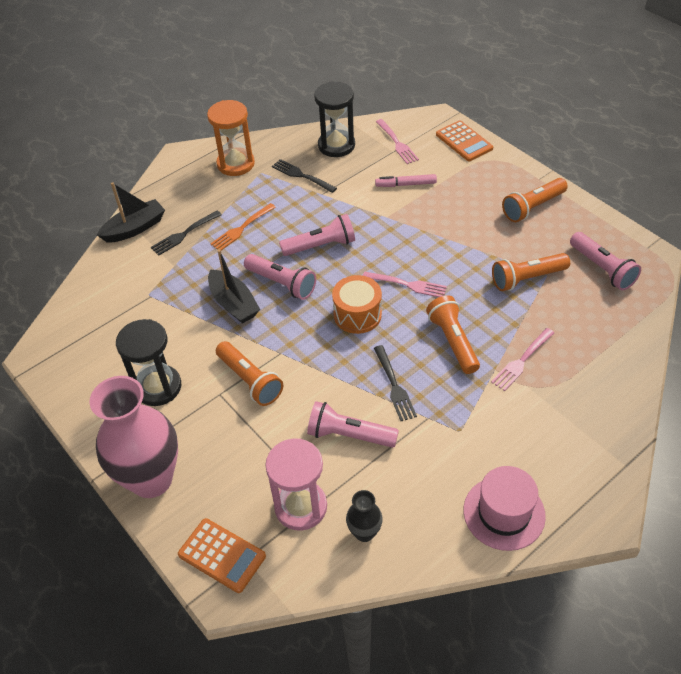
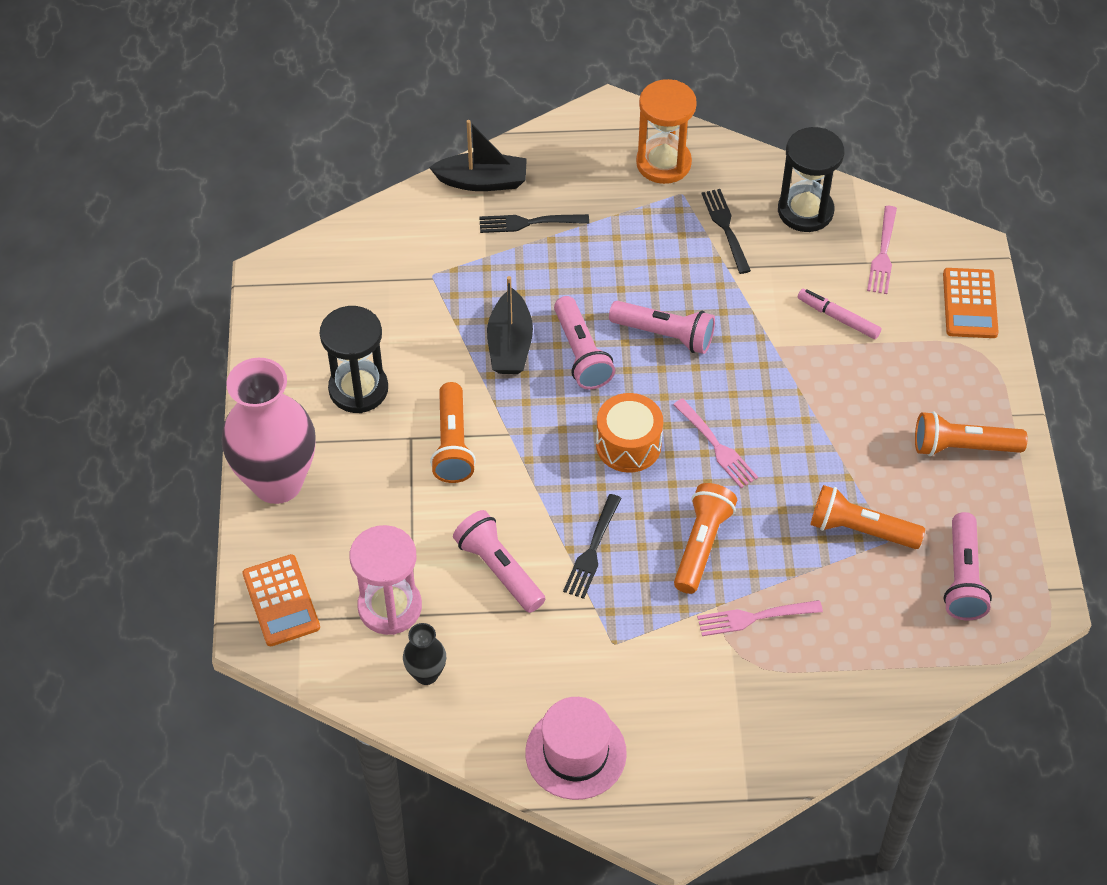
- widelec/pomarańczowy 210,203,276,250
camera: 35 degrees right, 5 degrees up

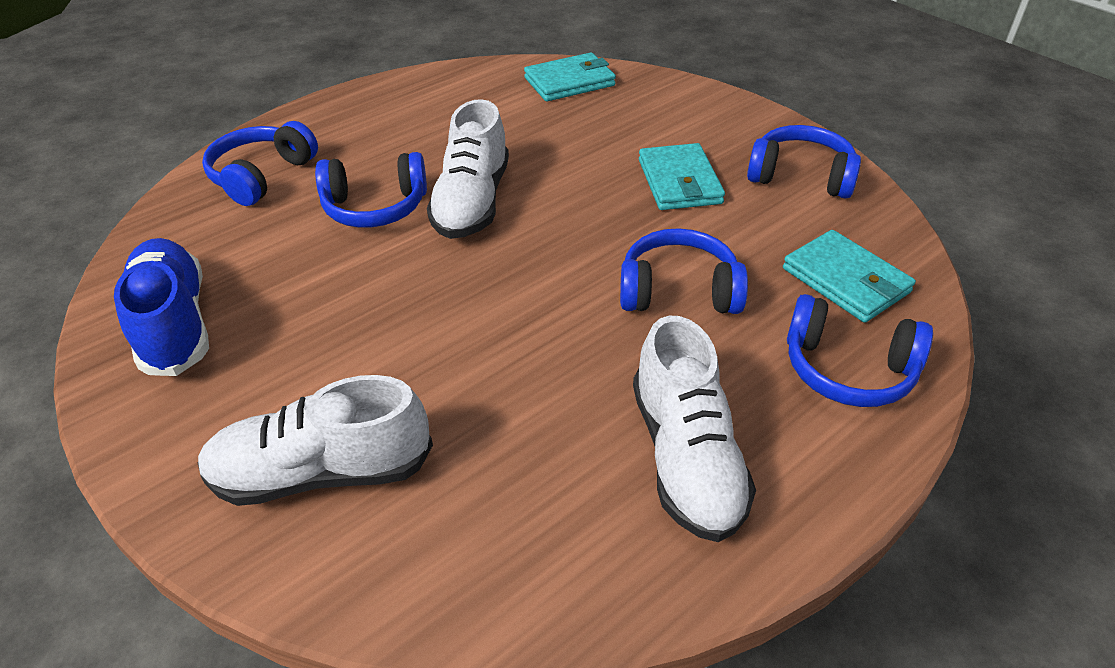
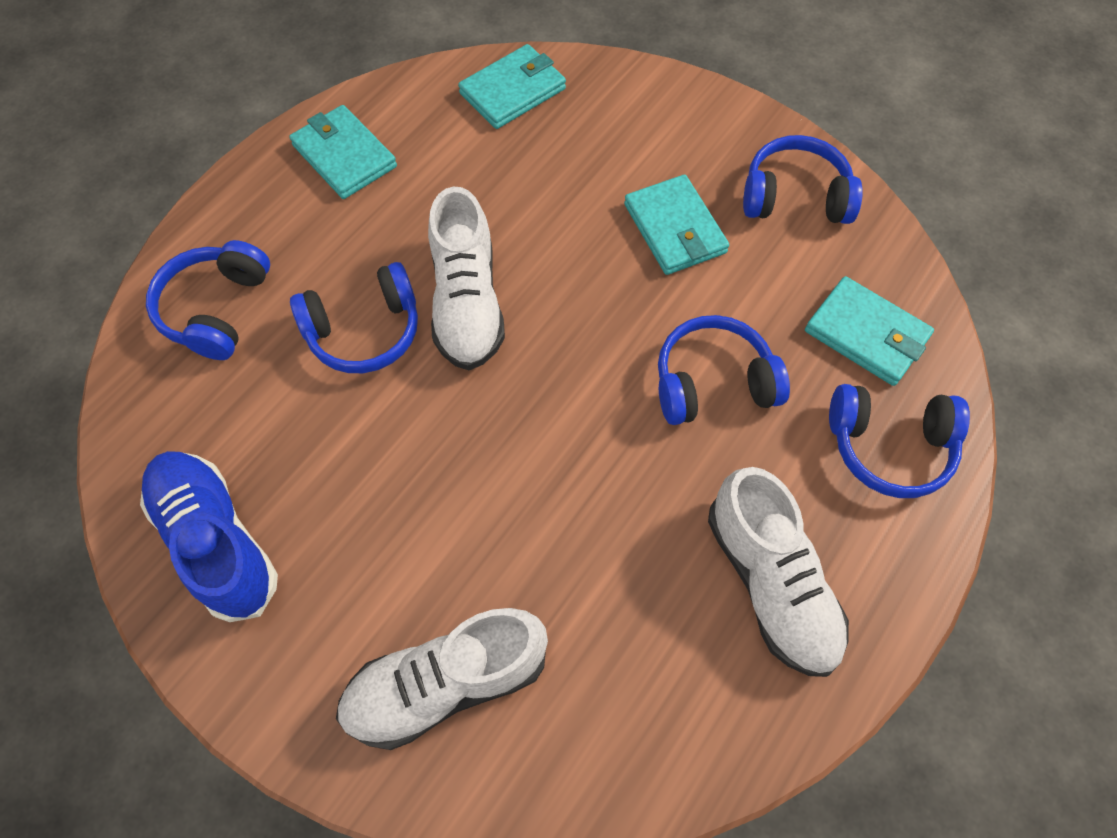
+ portfel/turkusowy 289,105,397,199
camera: 15 degrees left, 20 degrees up

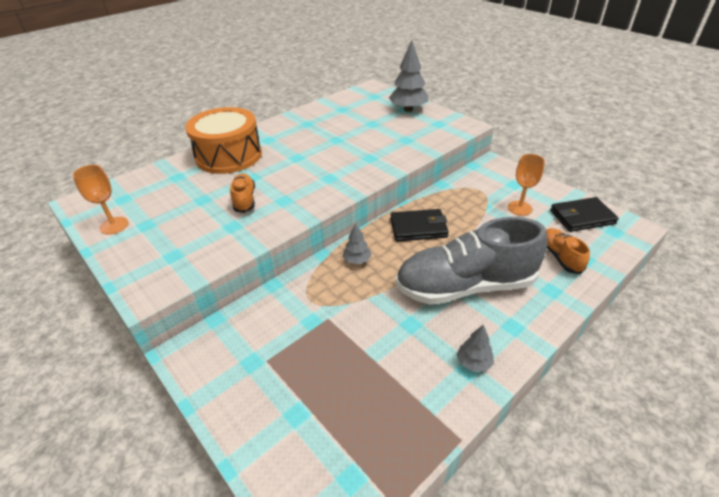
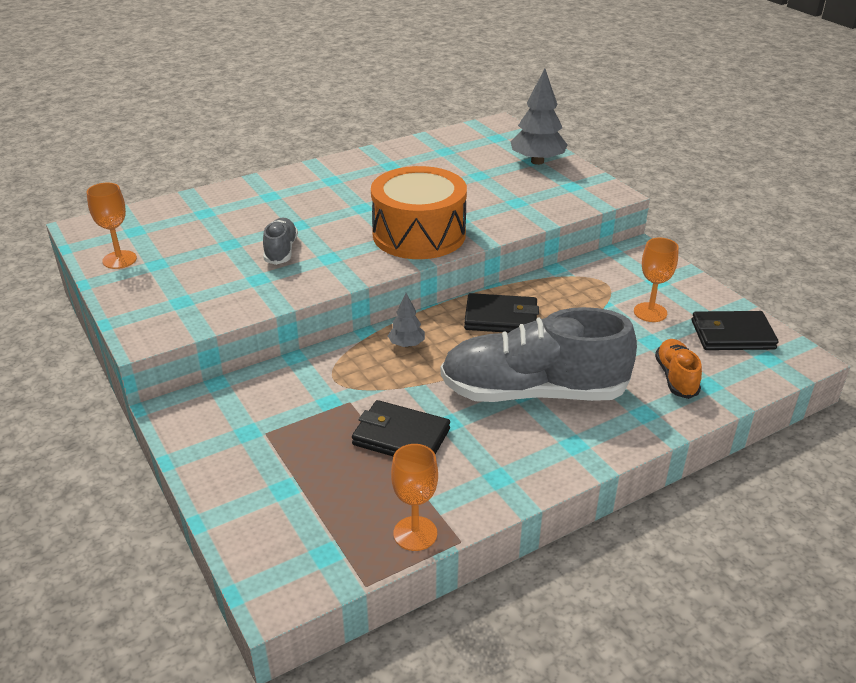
- drzewko/szary 457,325,494,372
+ portfel/czarny 352,400,450,456
+ kielich/pomarańczowy 391,444,438,551
~ bęben/pomarańczowy 185,107,262,174 to 371,166,467,259
~ but/pomarańczowy 230,174,255,213 to but/szary 263,218,298,265
camera: 10 degrees right, 5 degrees down

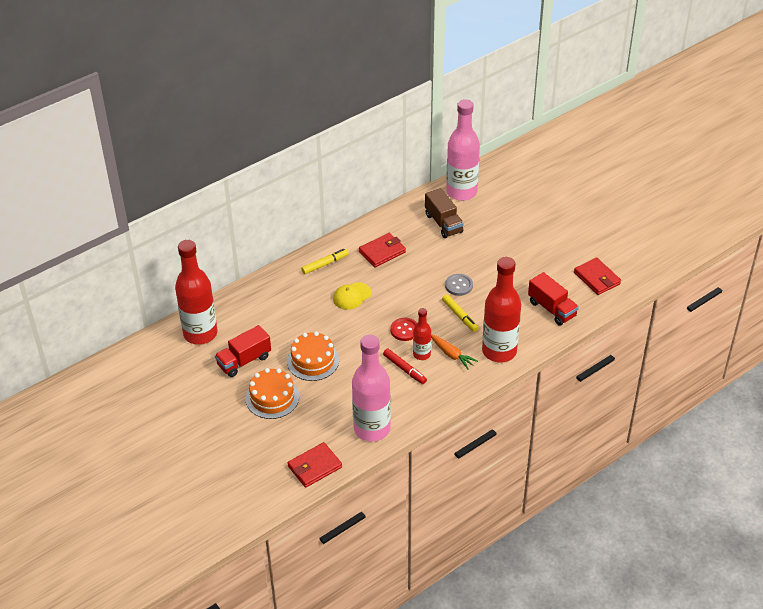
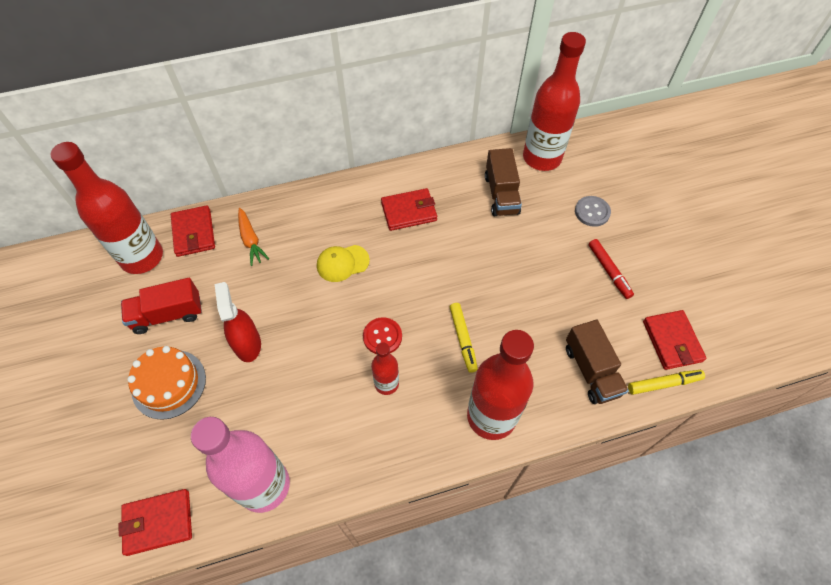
+ portfel/czerwony 171,205,215,257
~ flamaster/żółty 301,249,349,274 to 628,370,705,395
~ flamaster/czerwony 383,349,427,384 to 589,239,634,299
~ marchewka/pomarańczowy 431,334,478,370 to 238,208,269,266
~ guzik/szary 445,274,473,296 to 575,196,611,227
~ tort/pomarańczowy 287,331,339,381 to spryskiwacz/czerwony 215,282,261,362
~ butelka/różowy 446,99,480,201 to butelka/czerwony 523,32,586,171
~ ciężarówka/czerwony 528,272,579,326 to ciężarówka/brązowy 566,320,629,404
camera: 20 degrees right, 15 degrees up

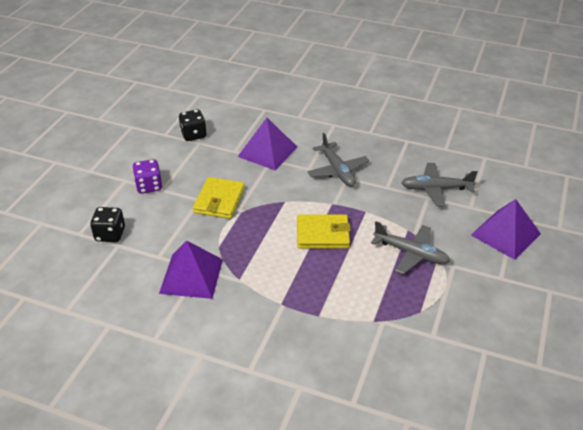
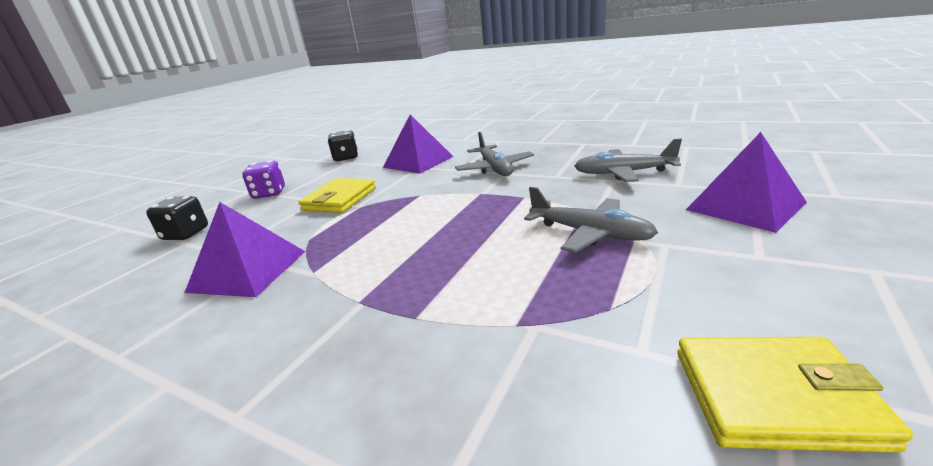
~ portfel/żółty 297,214,351,248 to 677,337,913,453
camera: 10 degrees right, 15 degrees down

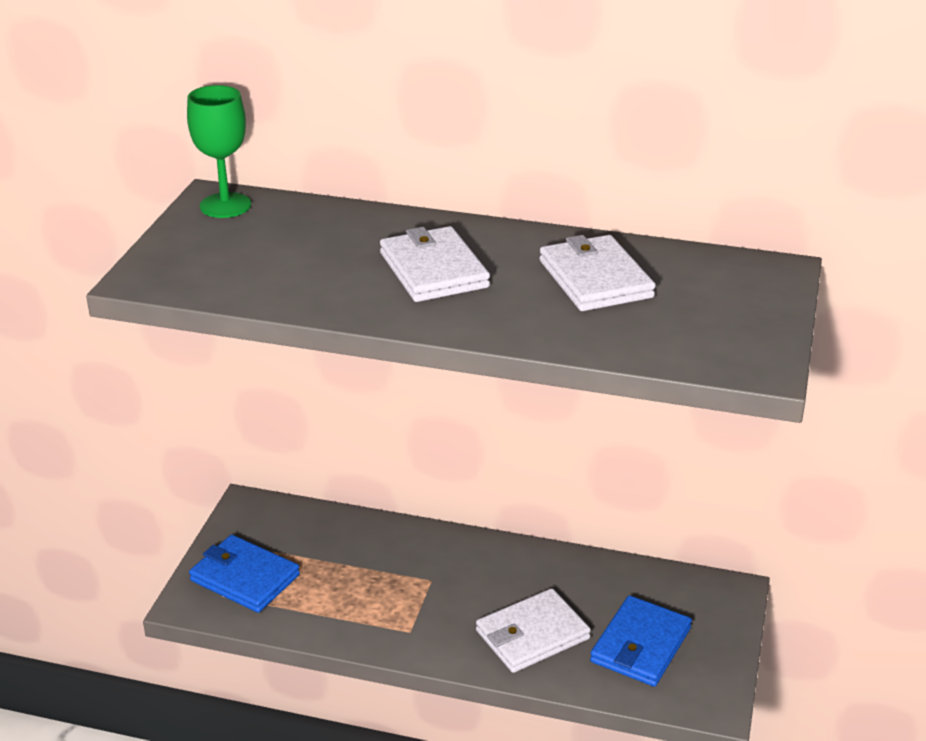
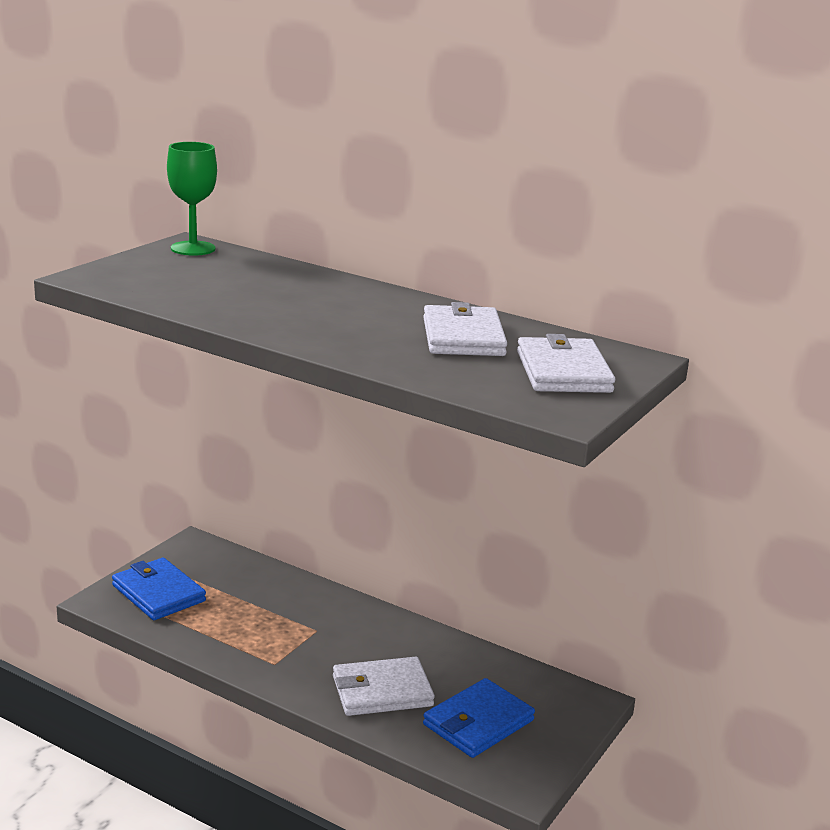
~ portfel/biały 380,226,490,302 to 517,334,615,393
camera: 15 degrees right, 10 degrees down

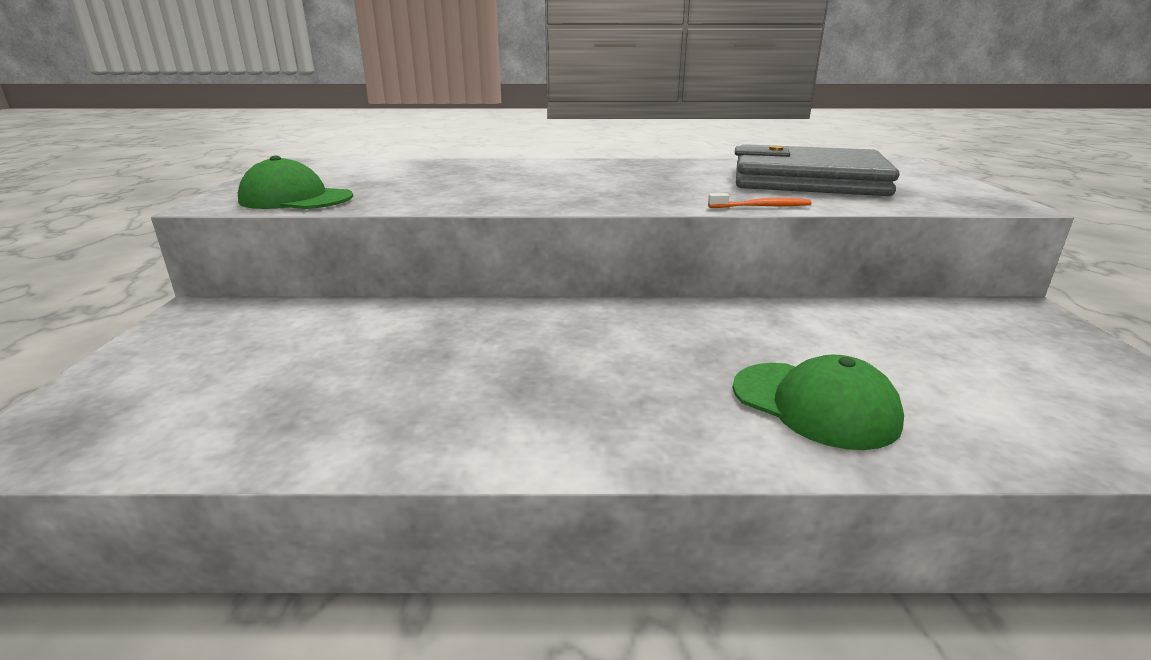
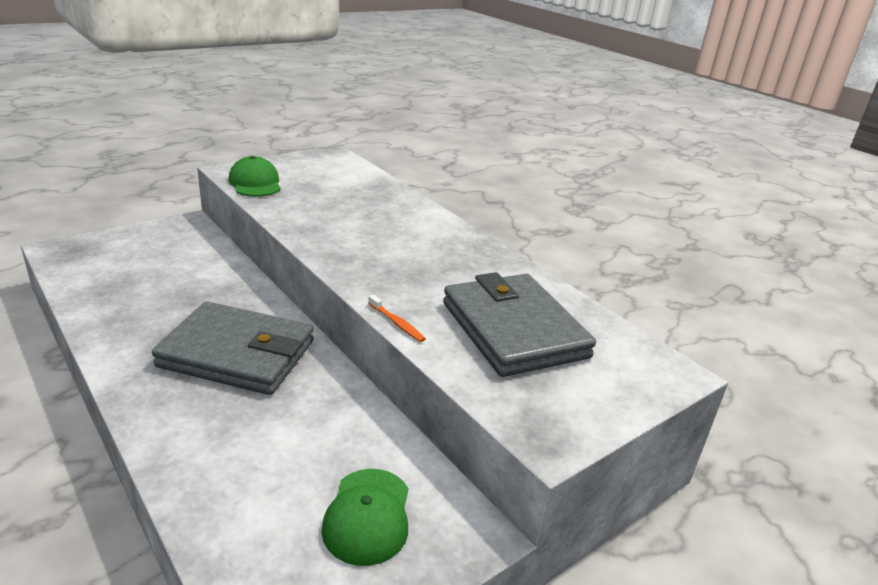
+ portfel/szary 152,301,314,395
~ czapka/zielony 733,354,904,450 to 321,469,408,566
camera: 50 degrees right, 5 degrees up

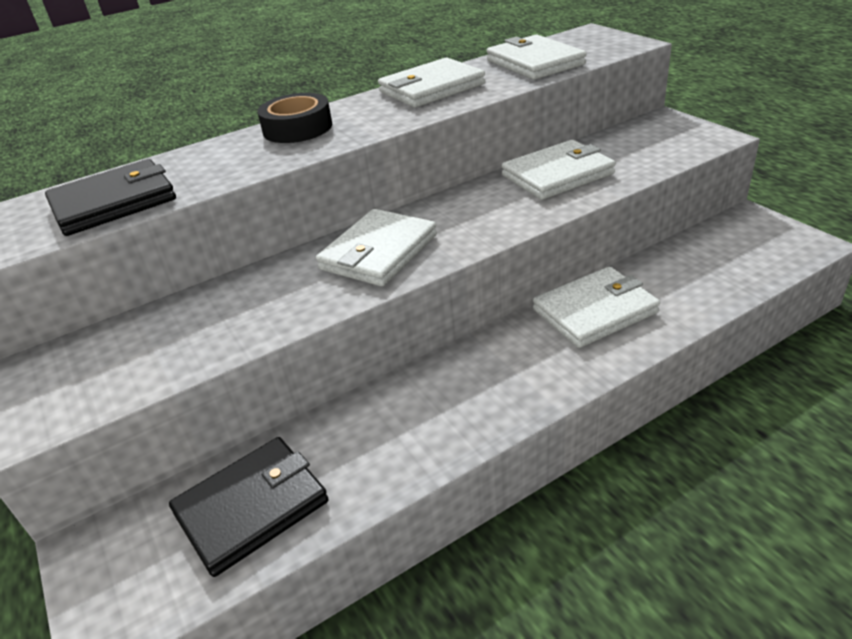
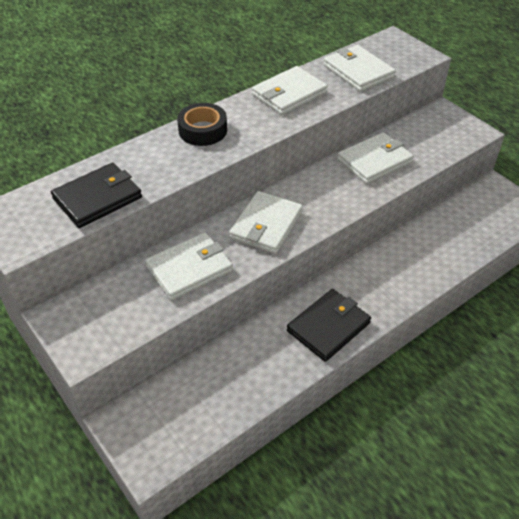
~ portfel/czarny 169,437,328,577 to 287,289,371,362
~ portfel/biały 533,266,660,348 to 145,233,233,300
camera: 10 degrees left, 10 degrees up

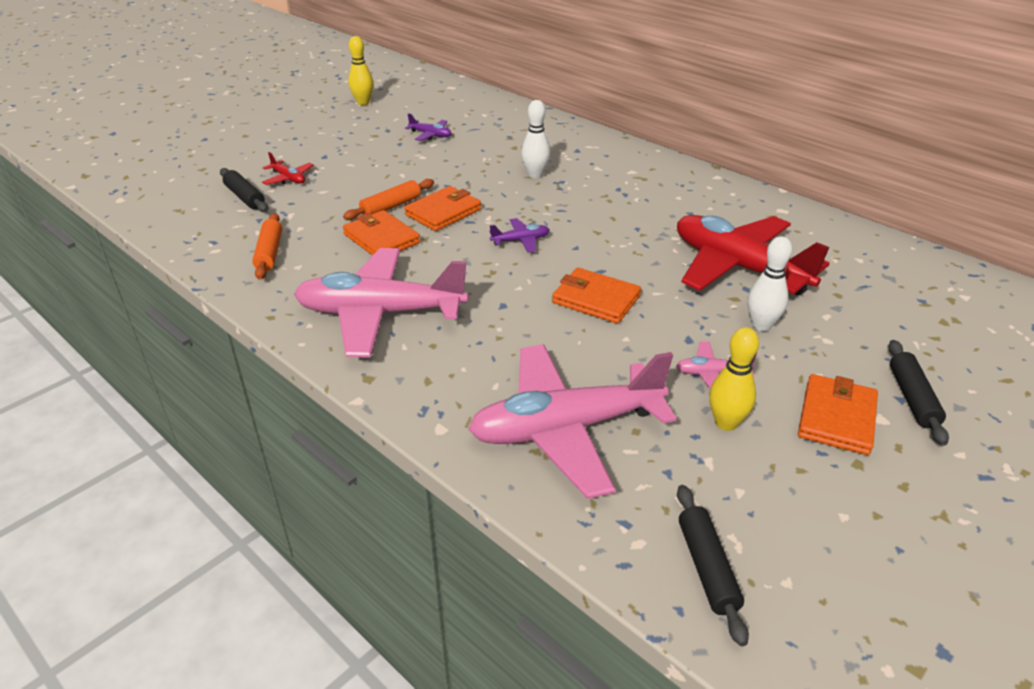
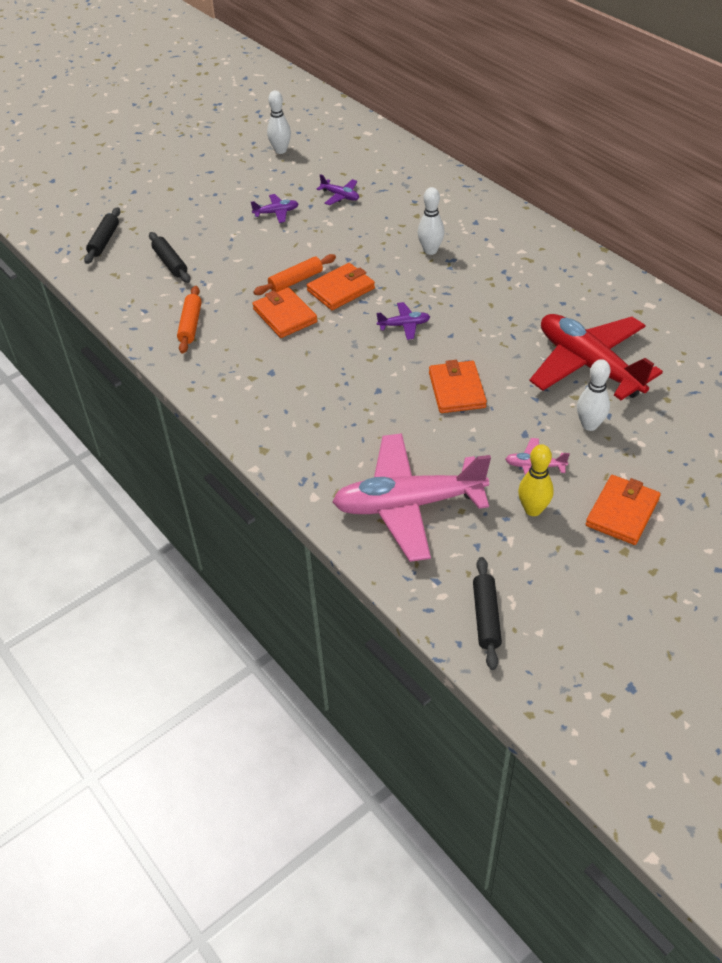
- samolot/czerwony 262,152,314,185
- samolot/różowy 294,248,468,358
+ samolot/fioletowy 251,194,299,223
~ wałek do ciasta/czarny 888,340,949,446 to 84,207,120,264
~ kręgiel/żółty 348,36,374,105 to kręgiel/biały 267,90,291,154
~ portfel/pomarańczowy 552,268,641,324 = 429,360,487,413 45 degrees clockwise
camera: 10 degrees right, 10 degrees up

